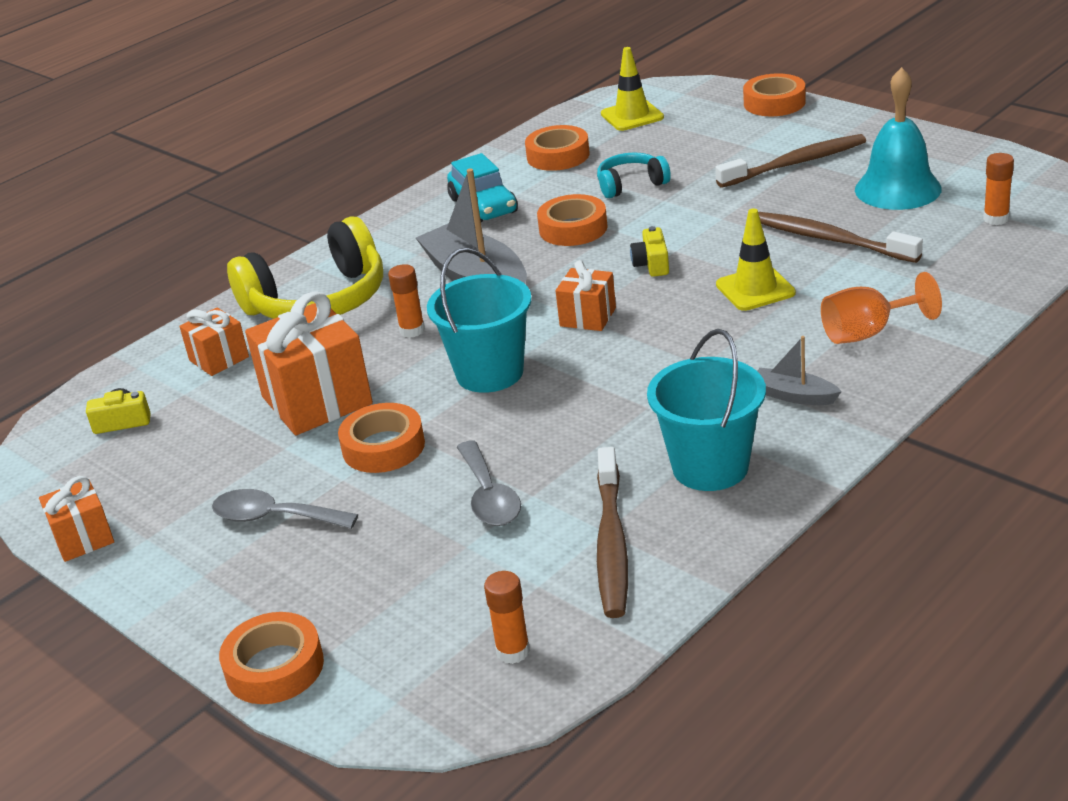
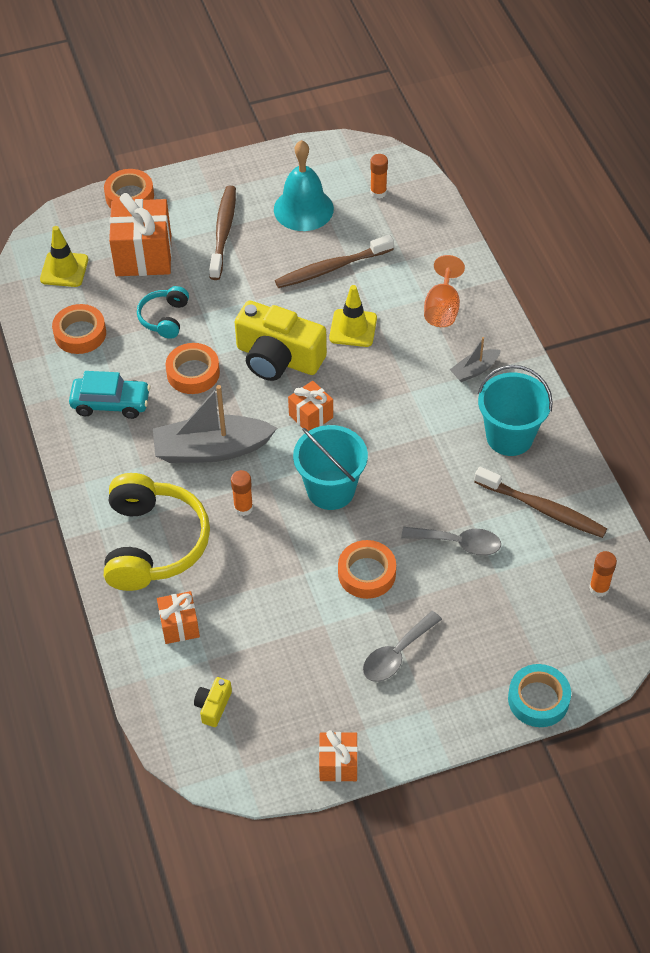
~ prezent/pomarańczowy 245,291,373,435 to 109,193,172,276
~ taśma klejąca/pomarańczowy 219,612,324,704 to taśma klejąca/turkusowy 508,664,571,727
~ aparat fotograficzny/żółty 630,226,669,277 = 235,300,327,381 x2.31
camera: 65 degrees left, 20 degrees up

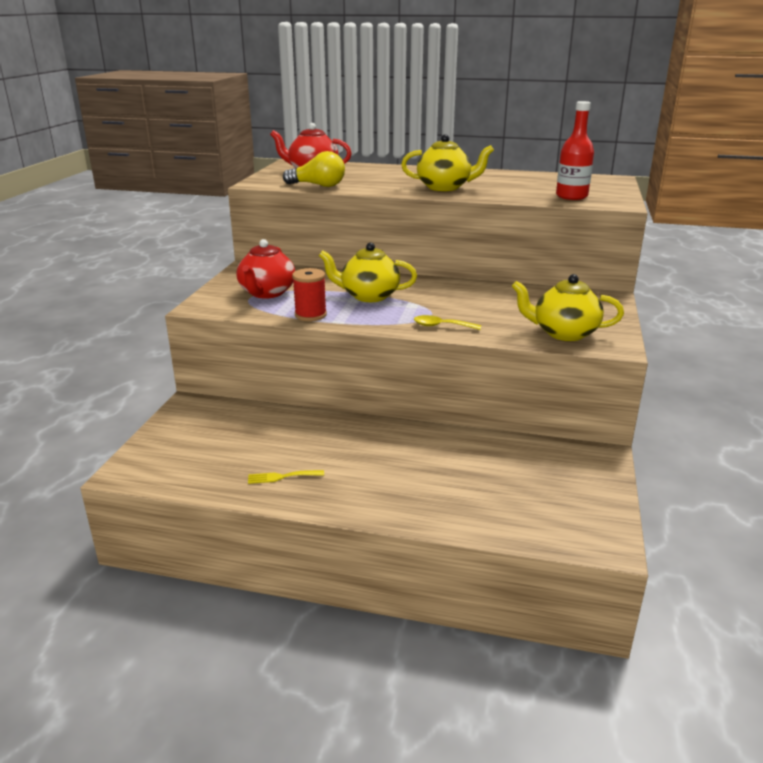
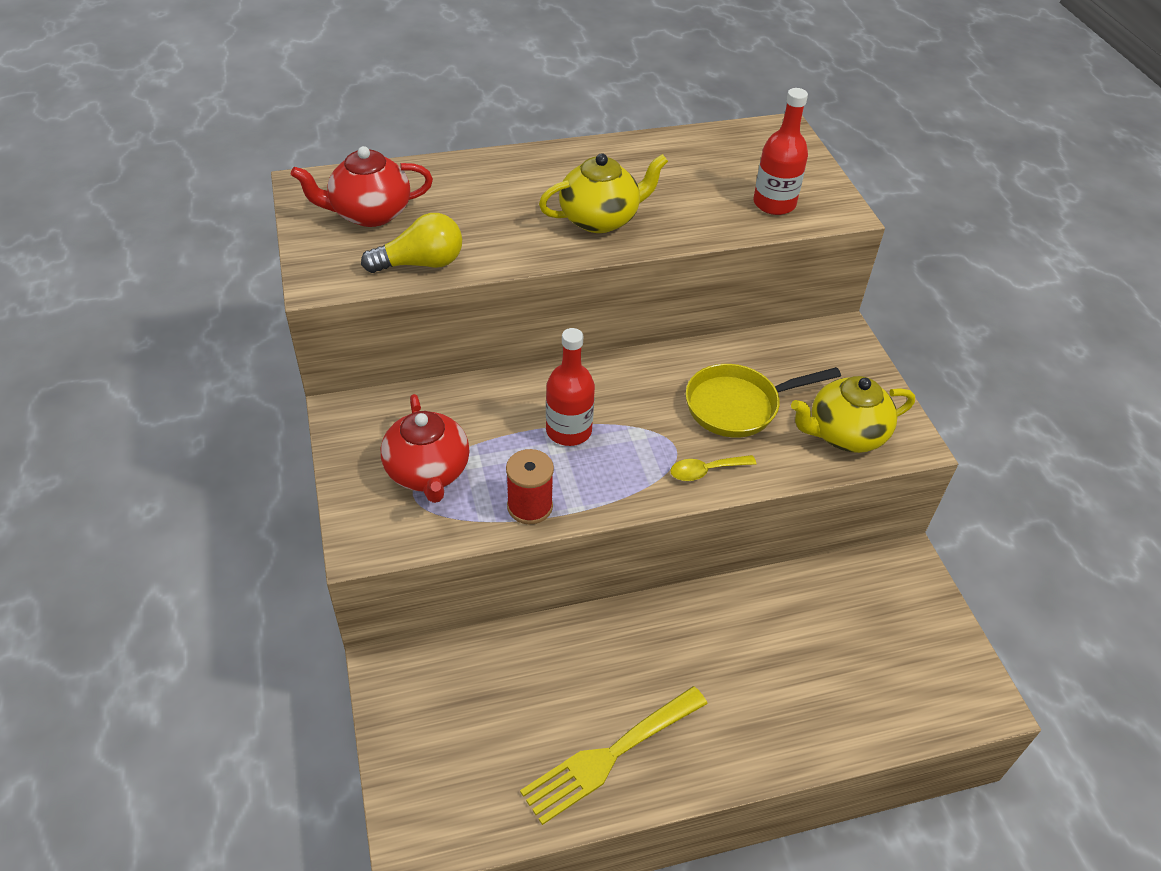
+ patelnia/żółty 685,364,841,438
~ imbryk/żółty 319,242,417,302 to butelka/czerwony 546,328,595,446
~ widelec/żółty 248,470,324,484 = 520,686,708,825 x2.16
camera: 30 degrees left, 20 degrees up

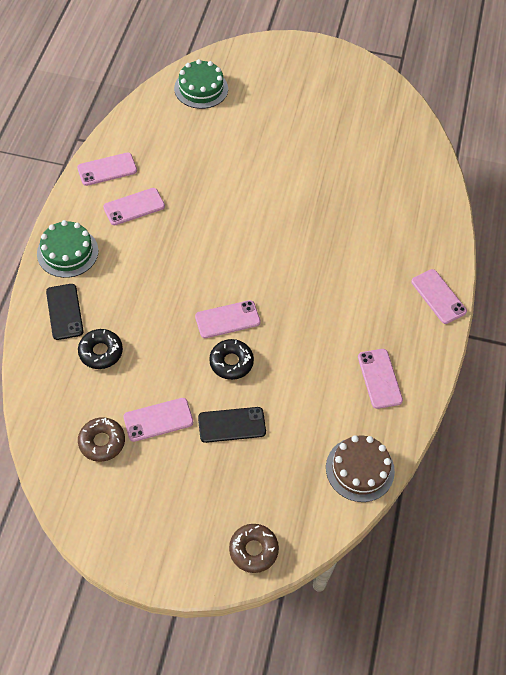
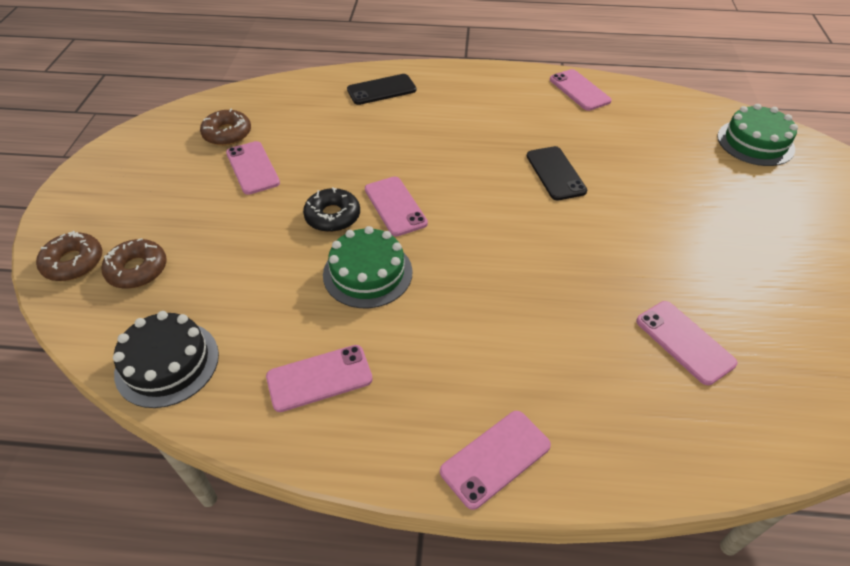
- donut/czarny 78,329,123,369
+ donut/brązowy 101,238,167,289
~ tort/zielony 37,220,98,278 to 323,226,412,308
~ telefon/różowy 103,188,165,225 to 636,301,738,385
~ telefon/czarny 198,407,266,443 to 527,146,587,200
~ tort/brązowy 326,435,395,502 to tort/czarny 113,311,219,408
camera: 85 degrees right, 10 degrees down

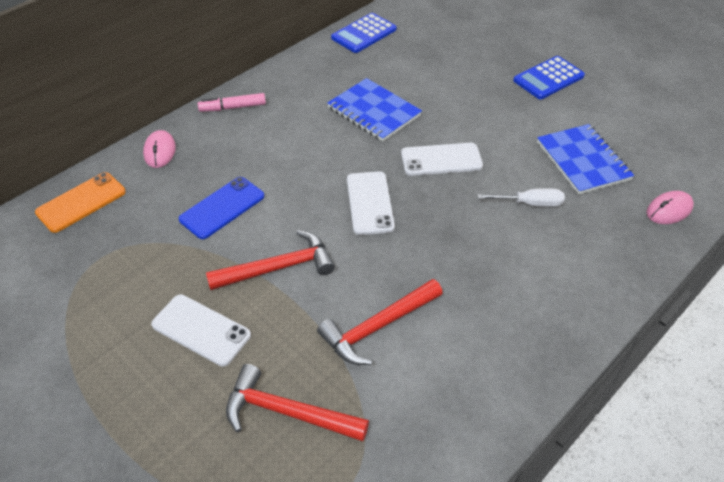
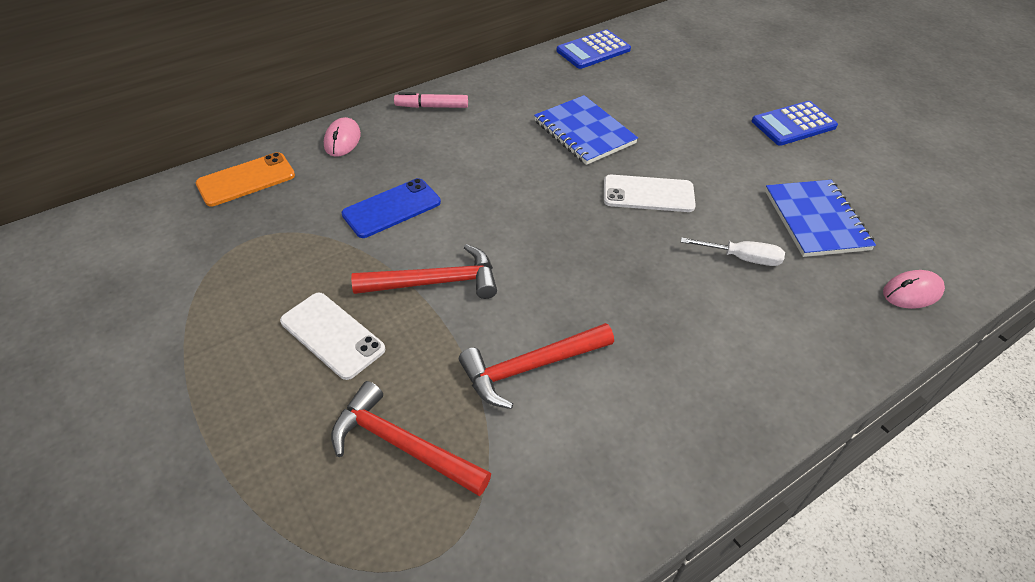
- telefon/biały 347,172,395,235
camera: 10 degrees right, 0 degrees up

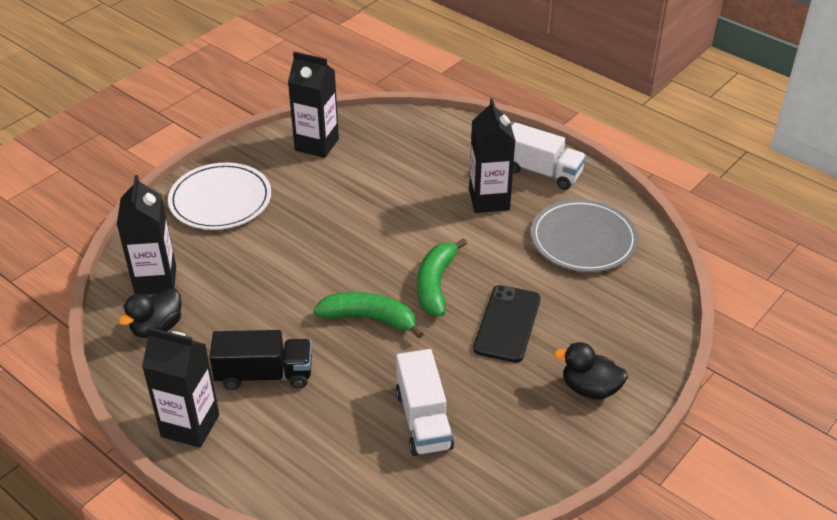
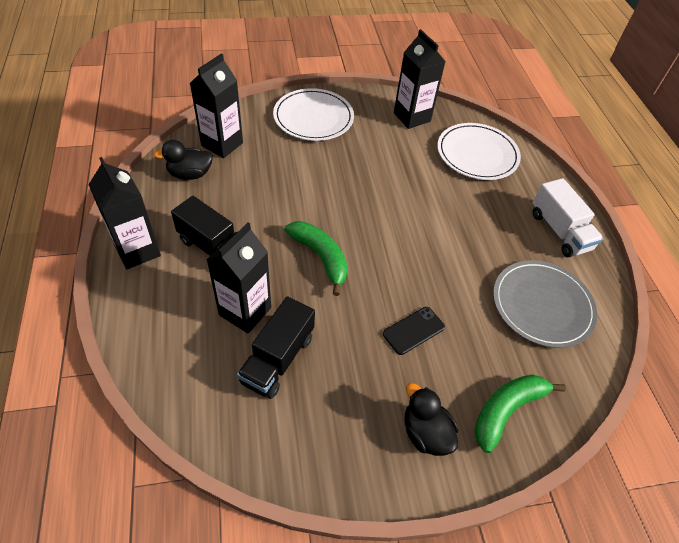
+ talerz/biały 437,123,521,180
~ banan/zielony 417,238,467,316 to 475,374,566,453
~ karton mleka/czarny 469,98,515,213 to 206,223,271,334
~ ciężarówka/biały 396,349,454,456 to ciężarówka/czarny 237,296,315,399
~ telefon/czarny 473,285,540,363 = 383,307,445,355 x0.67
camera: 35 degrees right, 10 degrees up

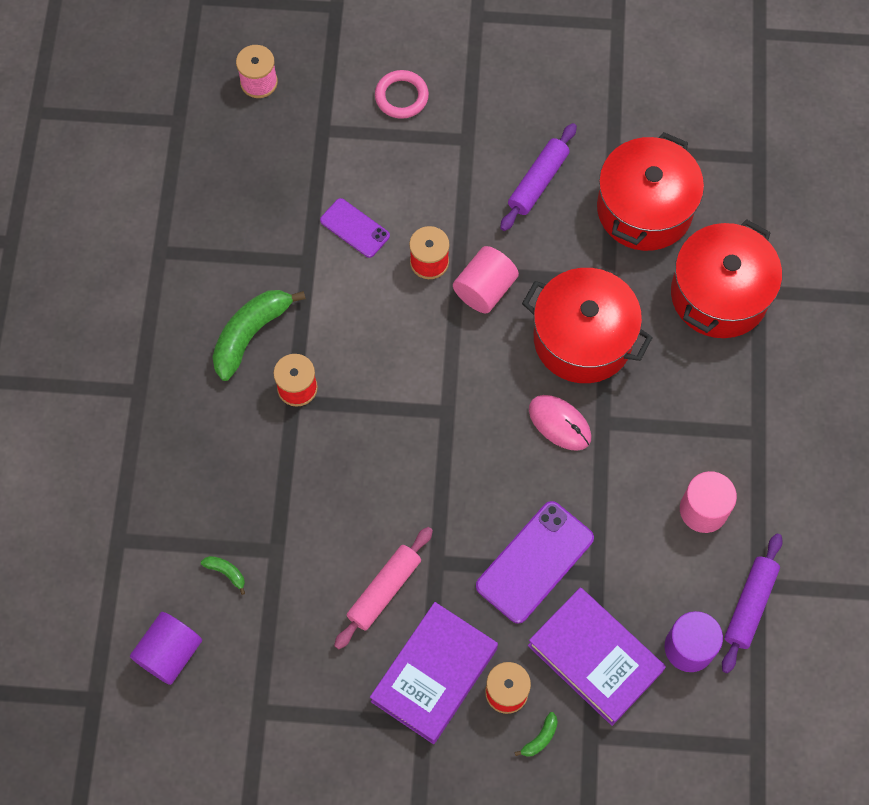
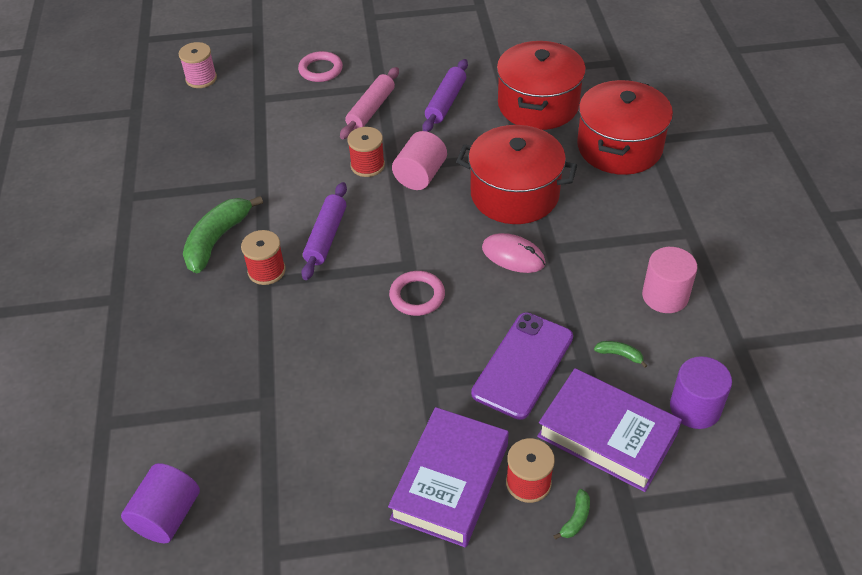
- telefon/fioletowy 320,198,390,258
+ pierścień/różowy 389,271,445,316
~ banan/zielony 201,556,245,595 to 594,341,648,368
~ wałek do ciasta/różowy 334,527,433,649 to 340,67,399,139
~ wałek do ciasta/fioletowy 722,534,783,673 to 301,182,347,280
camera: 10 degrees left, 20 degrees down

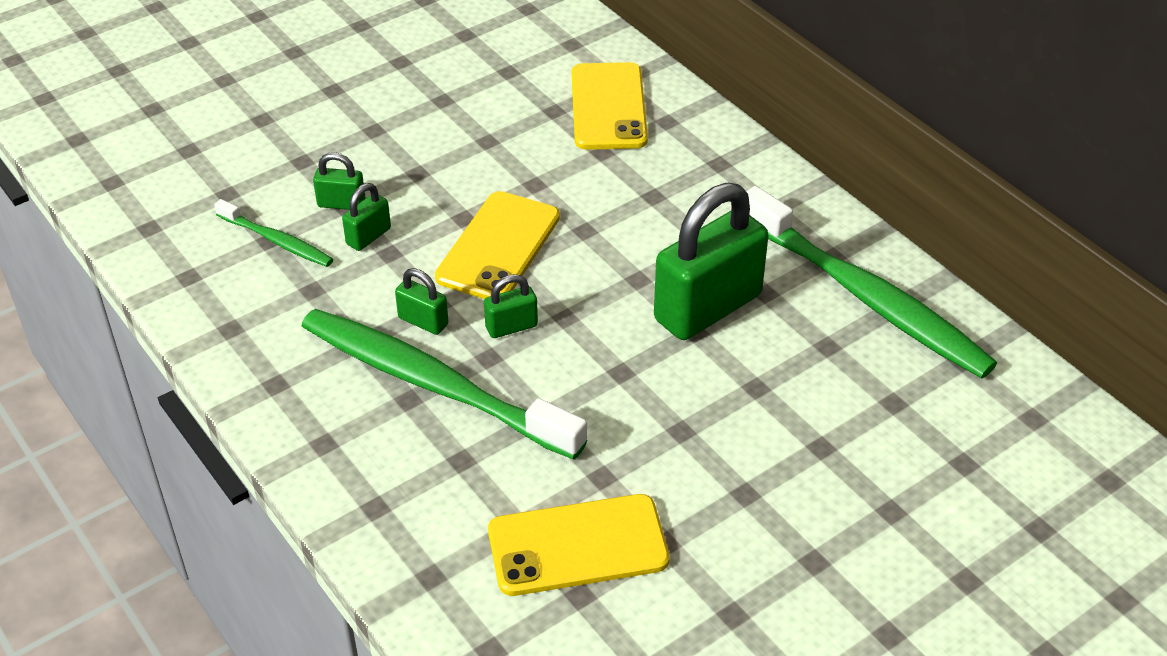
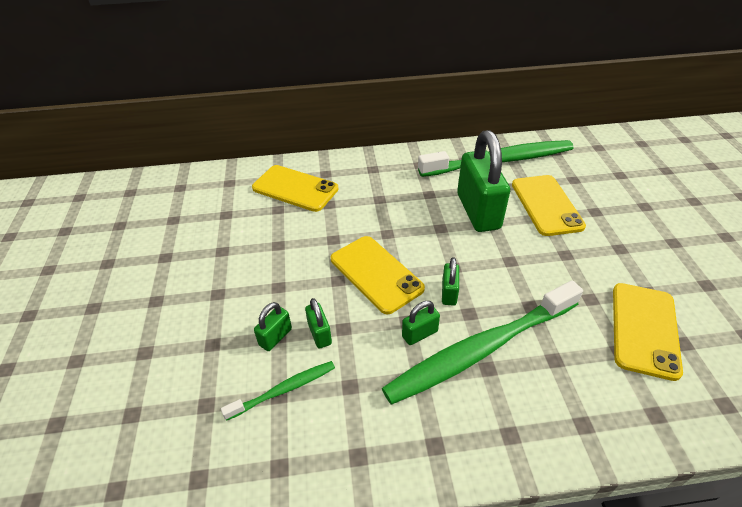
+ telefon/żółty 512,175,586,236
camera: 60 degrees left, 0 degrees up

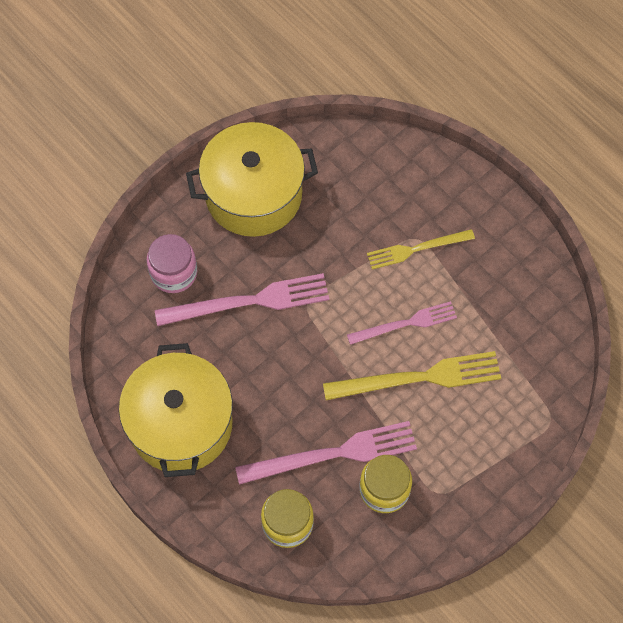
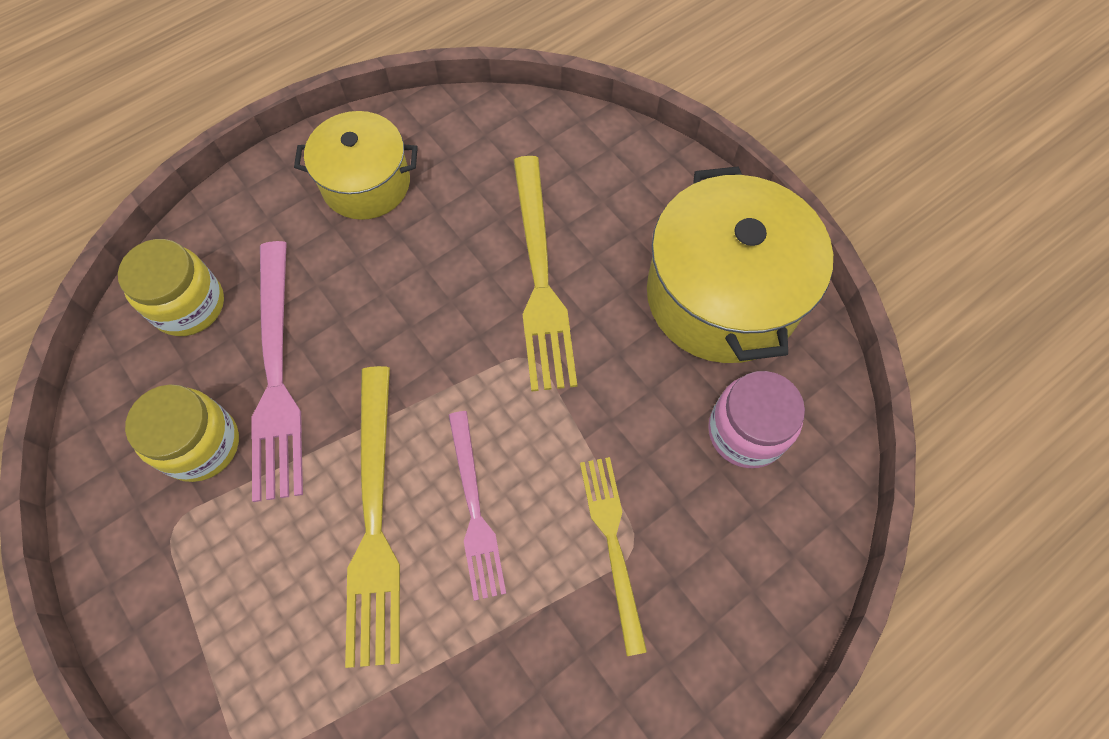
~ słoik/różowy 147,234,197,293 to 708,371,805,468
~ widelec/różowy 155,273,329,326 to widelec/żółty 513,156,577,392
~ garnek/żółty 119,343,233,477 = 294,111,418,220 x0.62
camera: 95 degrees right, 0 degrees up

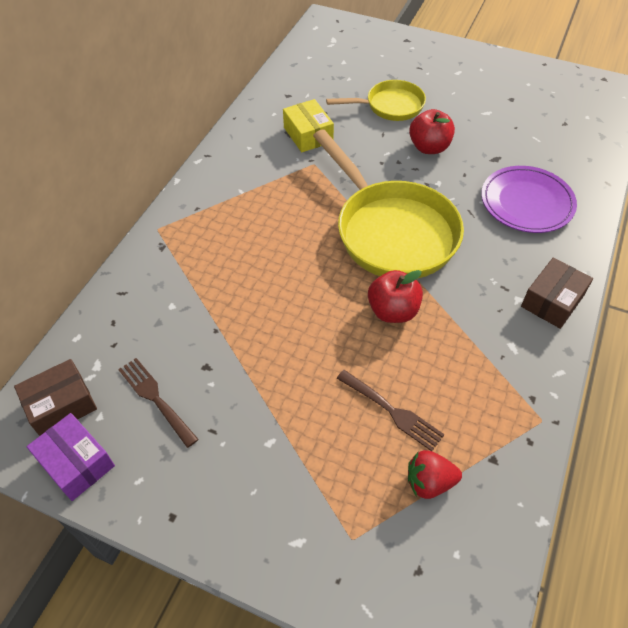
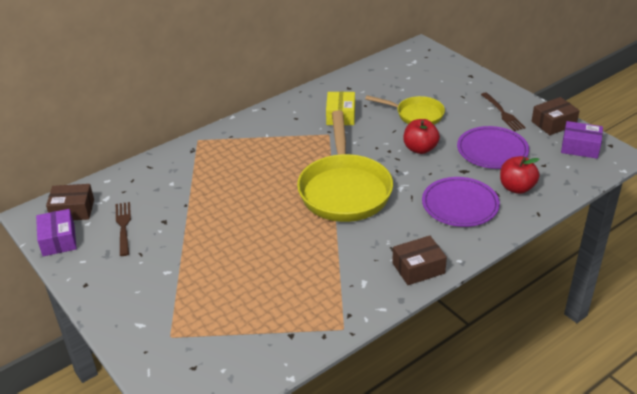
- truskawka/czerwony 408,450,462,499
+ talerz/fioletowy 457,126,529,169
+ pudełko/brązowy 532,97,580,135
+ pudełko/fioletowy 561,121,603,159
~ widelec/brązowy 336,370,445,451 to 481,92,526,131
~ jabłko/czerwony 368,270,423,323 to 500,156,539,194
camera: 30 degrees right, 15 degrees down

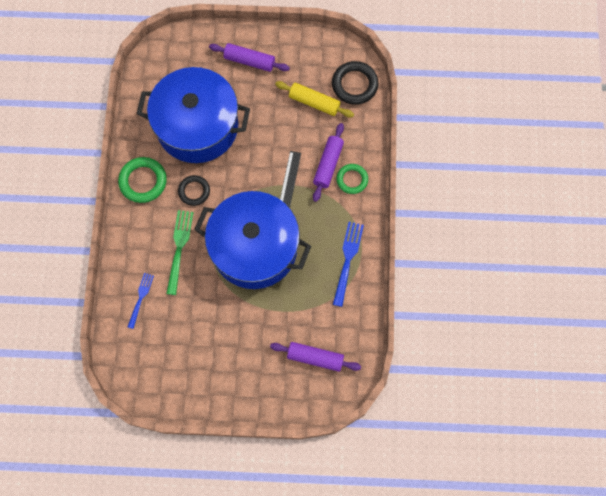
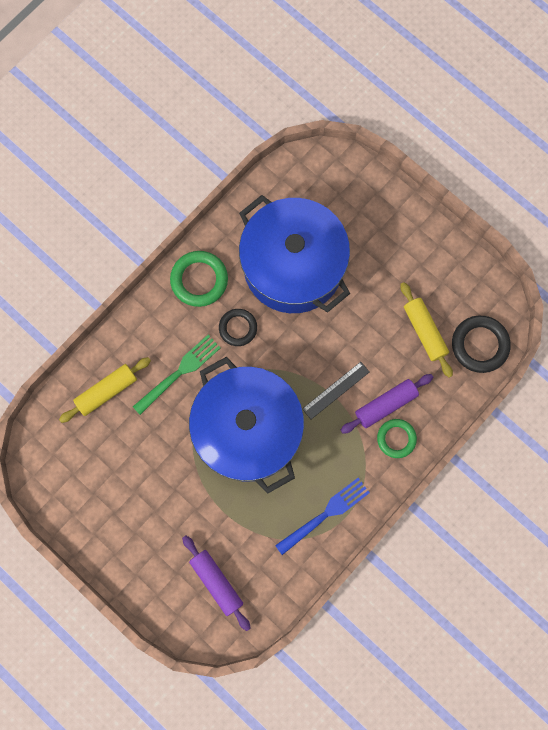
- wałek do ciasta/fioletowy 209,43,290,72
~ widelec/niebieski 128,273,154,329 to wałek do ciasta/żółty 59,357,151,423
camera: 40 degrees right, 5 degrees up

